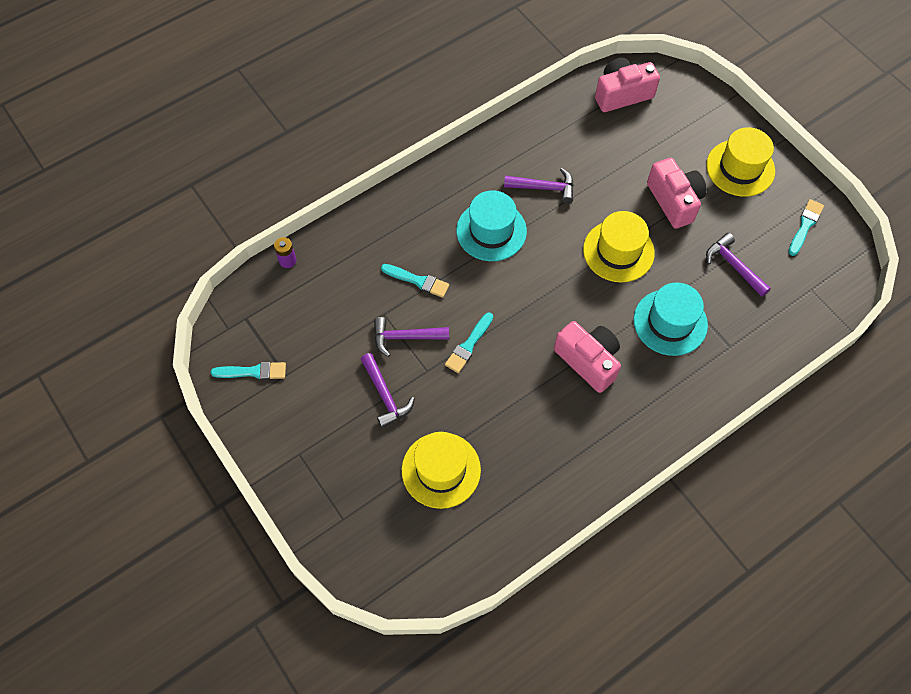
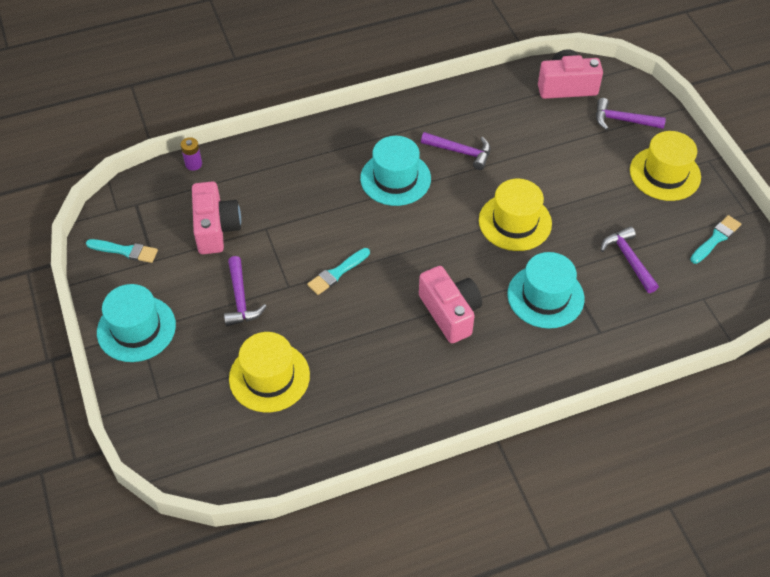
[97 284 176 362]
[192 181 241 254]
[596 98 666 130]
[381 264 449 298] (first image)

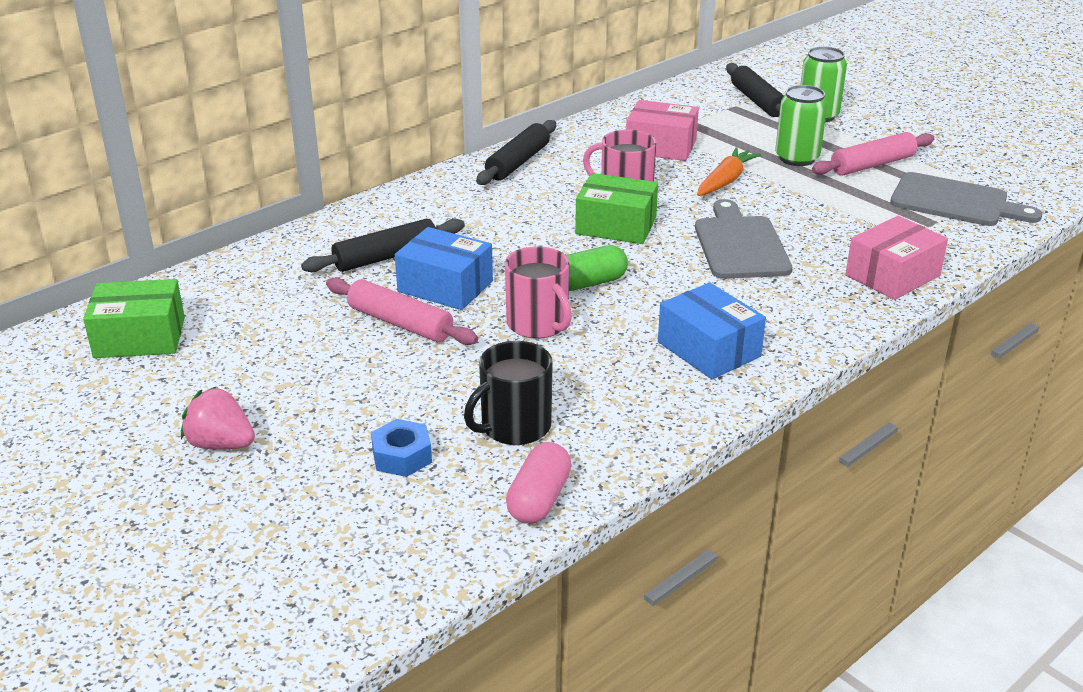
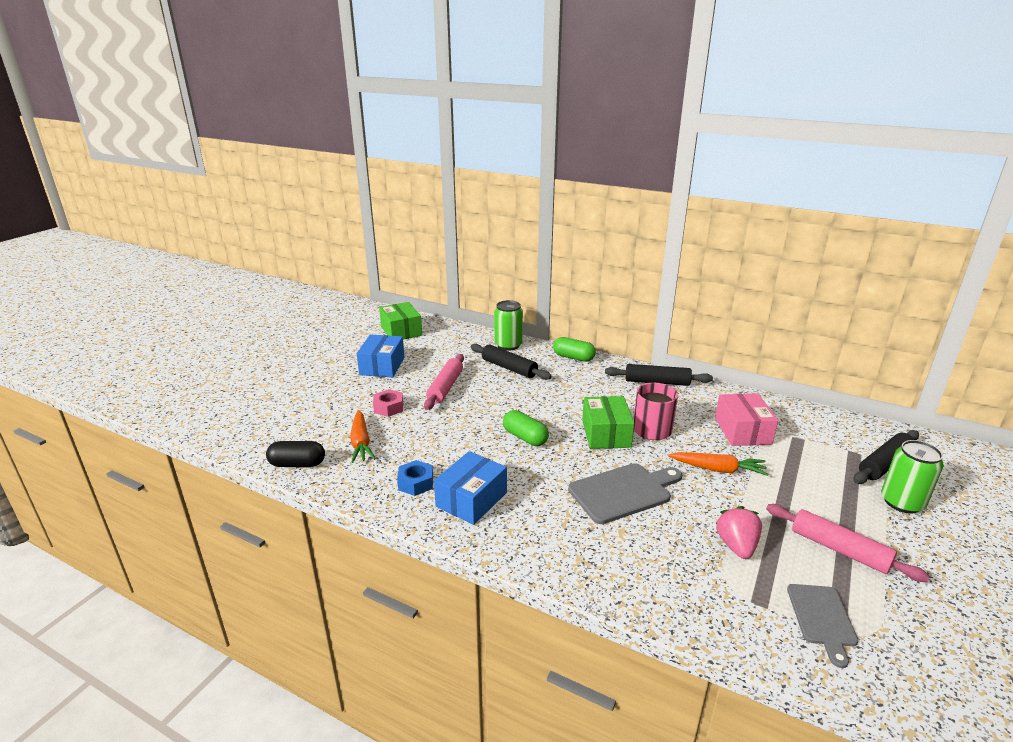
[266 441 325 467]
[350 410 376 463]
[357 334 404 377]
[373 389 403 417]
[397 460 433 496]
[494 300 523 351]
[553 337 596 362]
[716 506 762 559]
[787 584 858 668]
[505 246 572 339] (first image)
[845 216 948 300] (first image)

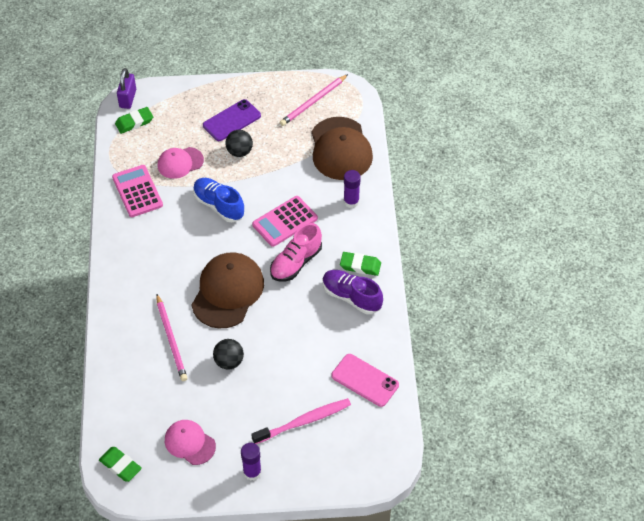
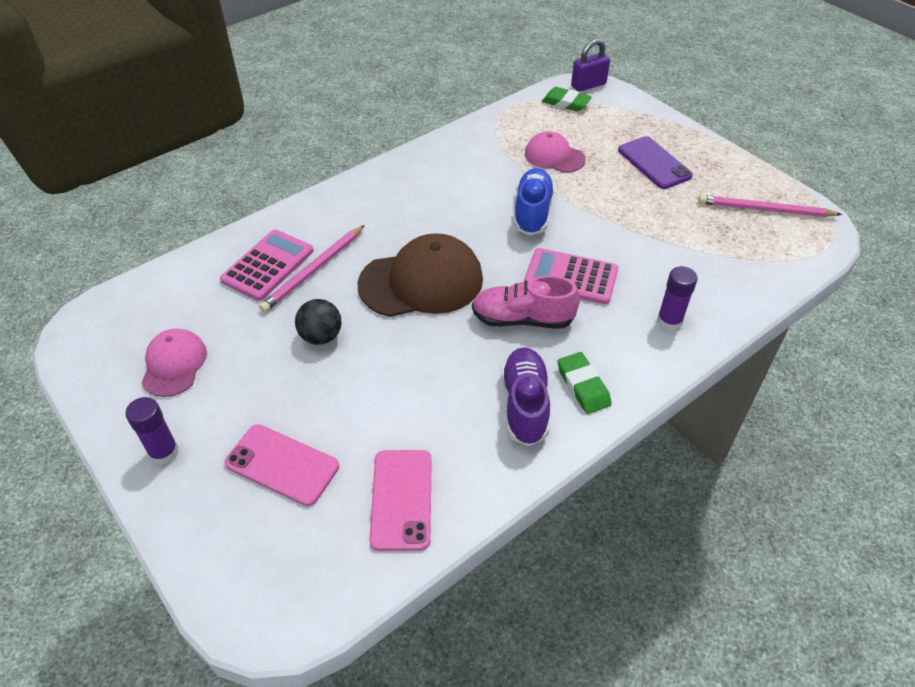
[220 230 314 301]
[225 424 339 506]
[618 136 693 189]
[99 447 142 482] (first image)
[225 130 253 157] (first image)
[312 117 373 180] (first image)

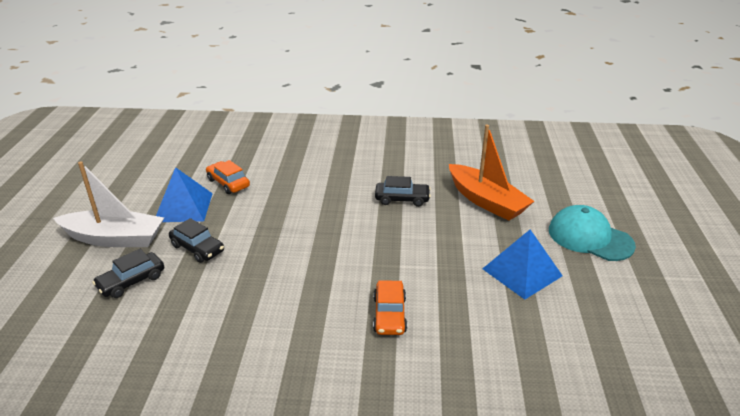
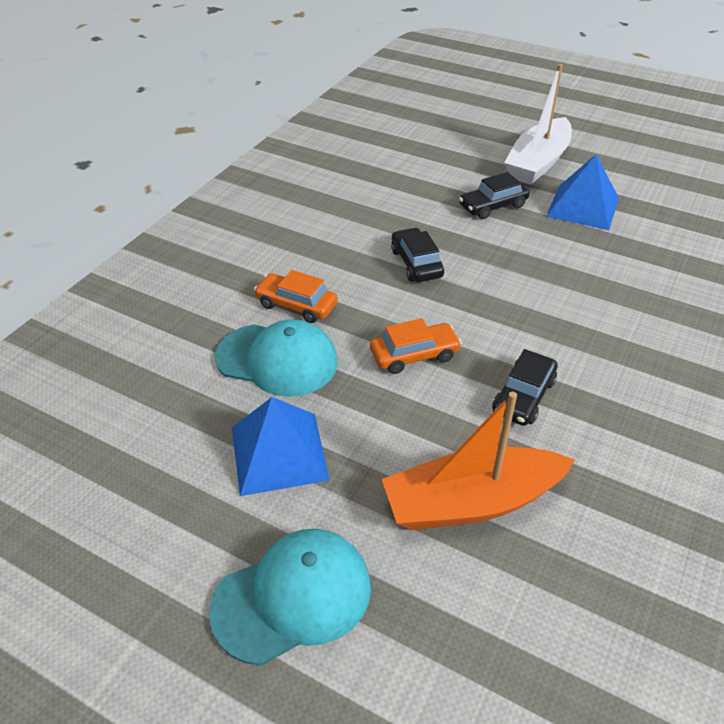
[215 319 338 397]
[370 319 462 374]
[391 227 444 282]

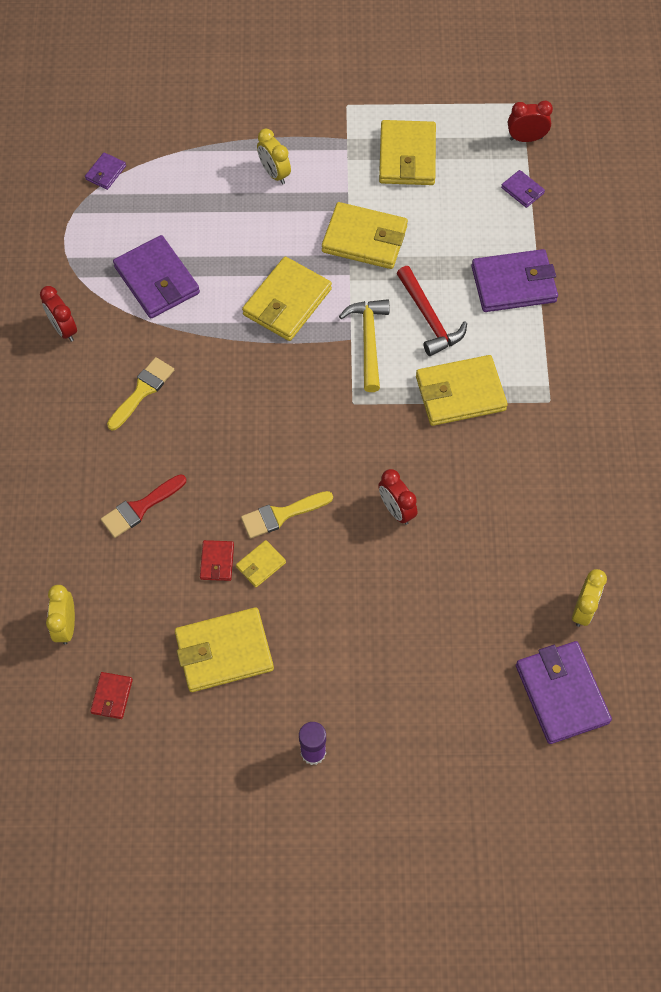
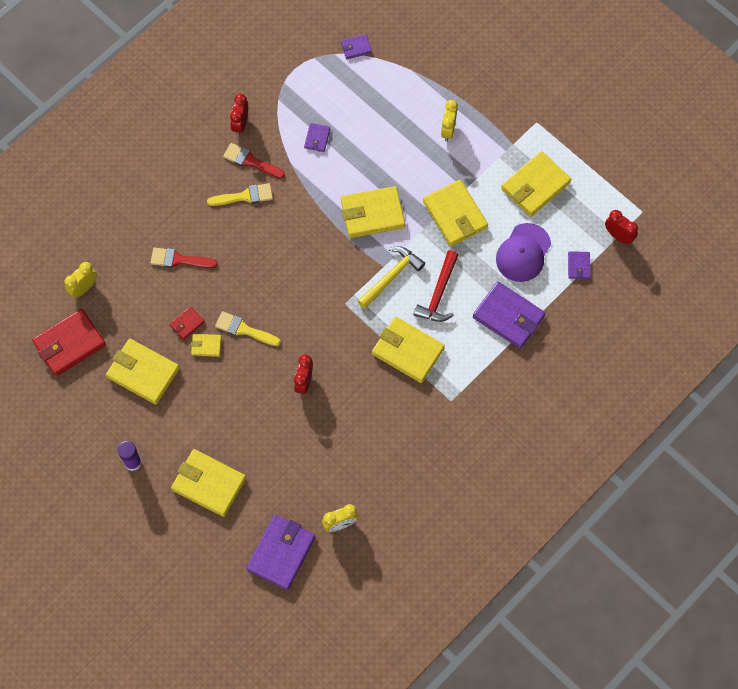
[32 309 106 376]
[171 449 246 517]
[223 143 285 178]
[304 123 330 152]
[496 223 551 282]

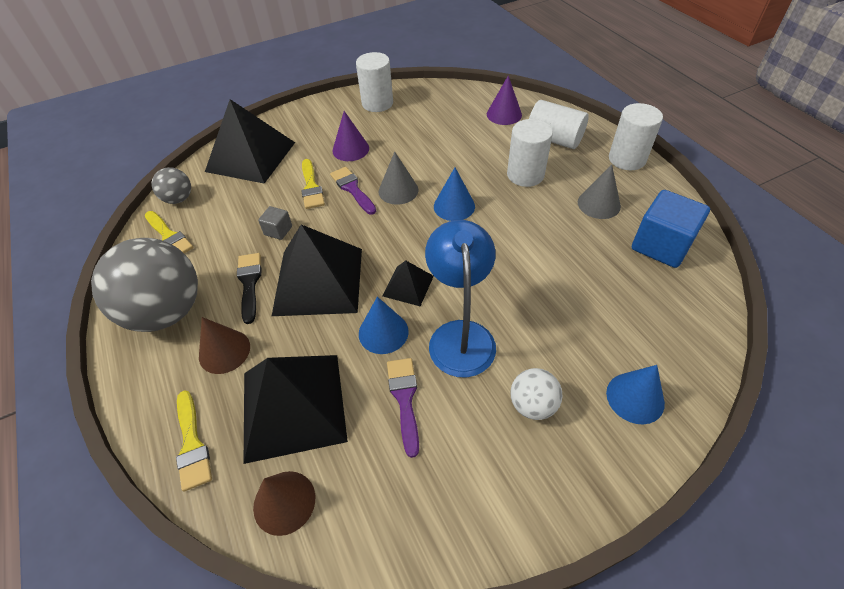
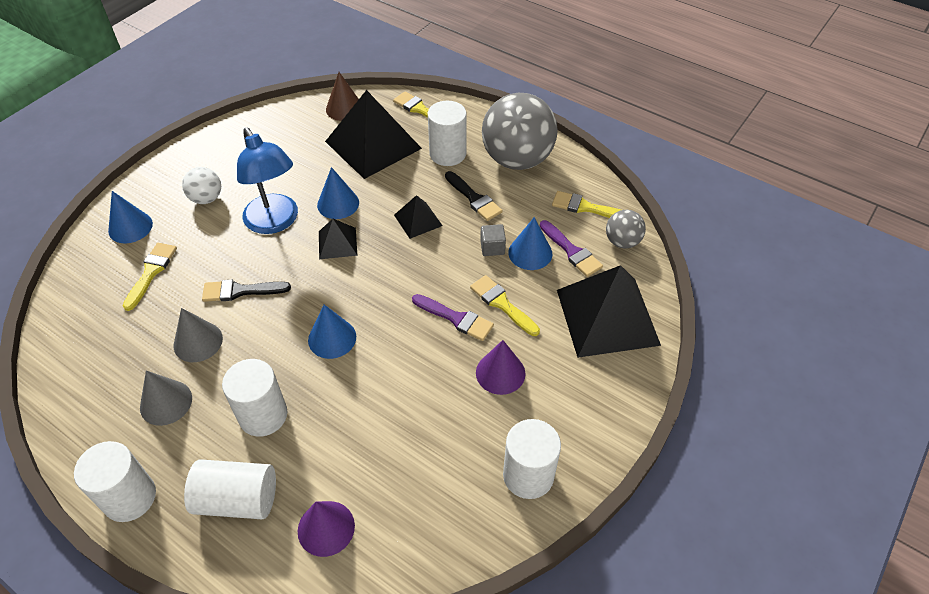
[123 243 177 311]
[174 308 223 362]
[202 280 291 302]
[394 195 443 239]
[428 101 467 166]
[508 217 552 270]
[540 220 603 277]
[632 190 710 268] (first image)

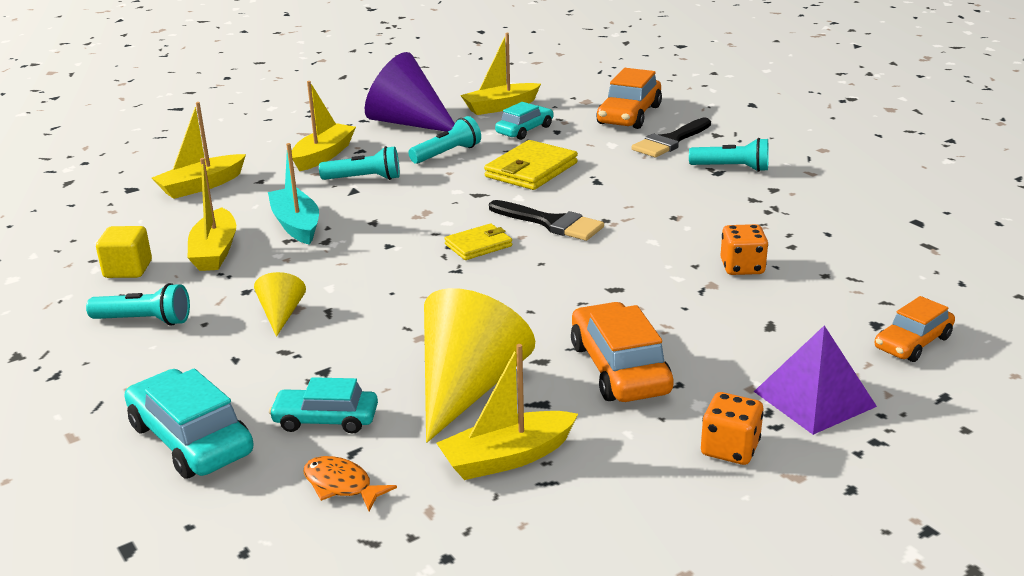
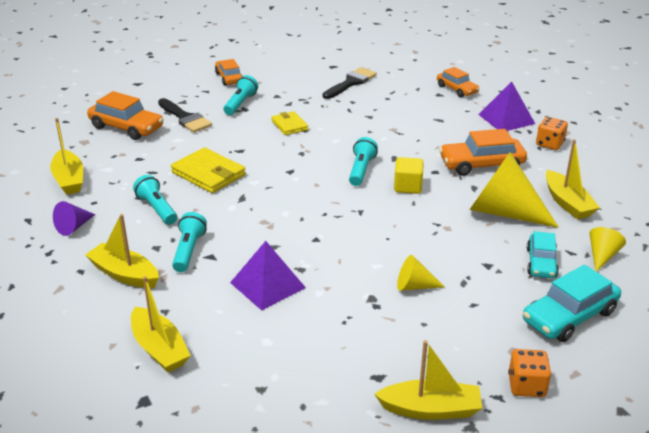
[53 201 95 236]
[215 59 242 86]
[230 241 306 311]
[271 111 308 135]
[323 67 377 99]
[349 137 378 186]
[374 340 482 420]
[394 157 424 194]
[508 349 551 397]
[589 227 626 272]
[495 102 553 140] (first image)

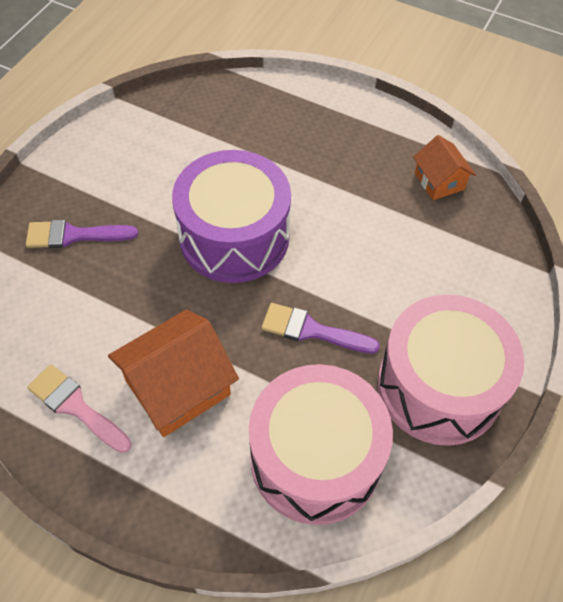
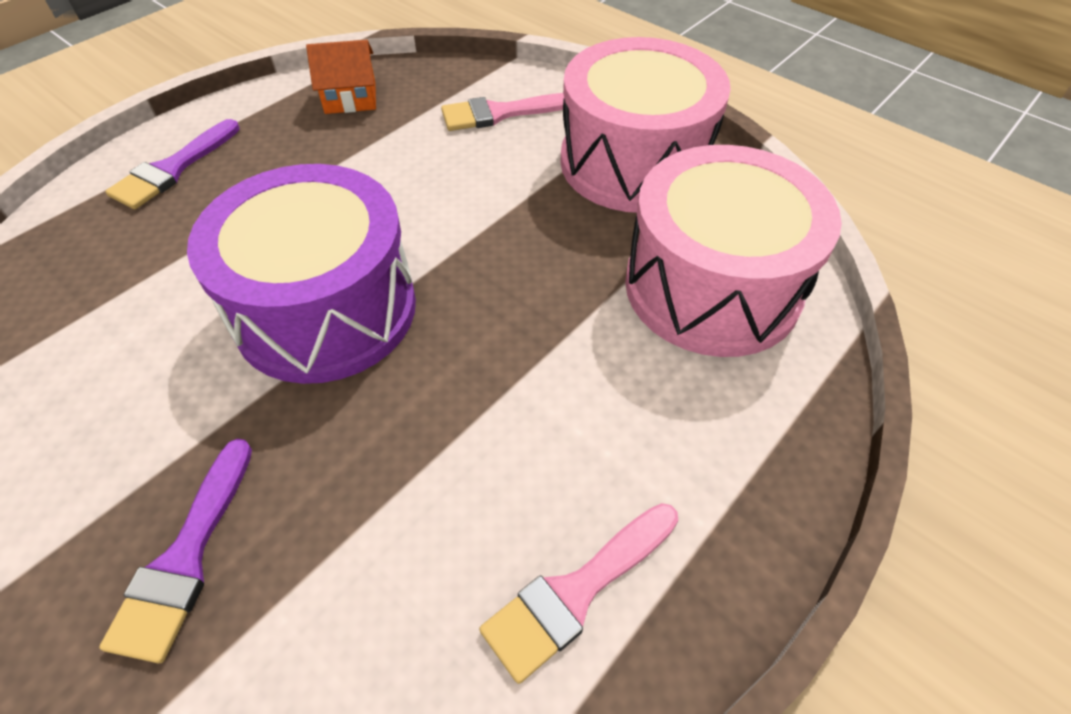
[105 119 240 209]
[441 93 564 131]
[108 309 239 437] (first image)

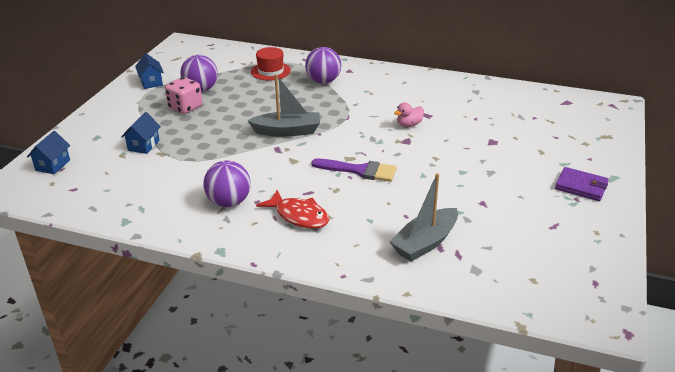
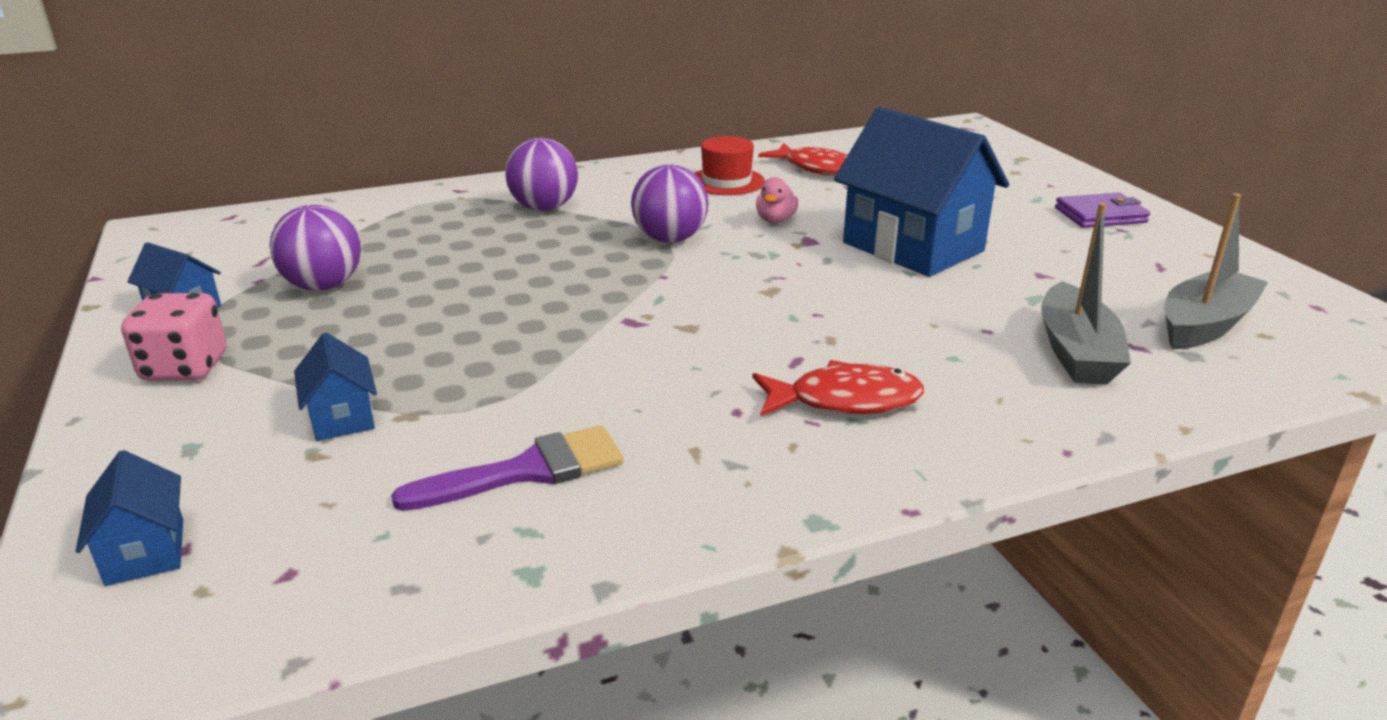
[121 293 226 381]
[391 425 624 511]
[631 164 709 243]
[694 136 765 195]
[758 143 848 176]
[834 107 1009 277]
[1165 193 1268 350]

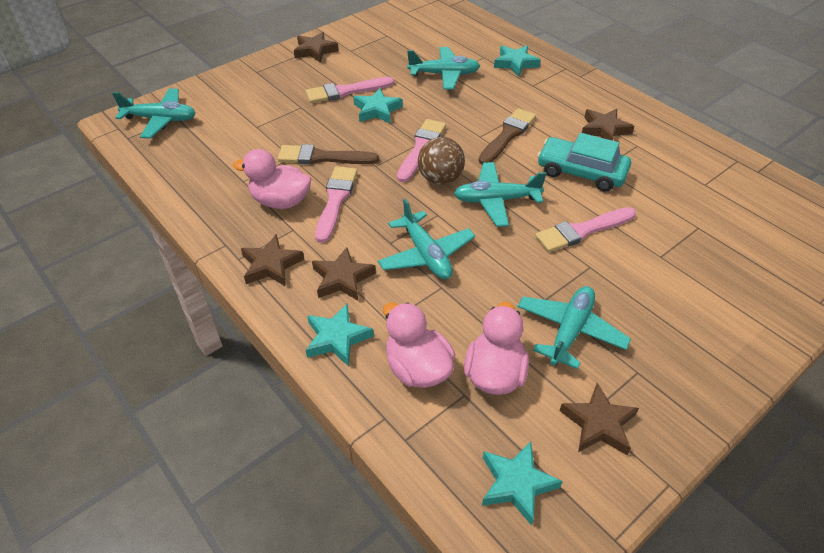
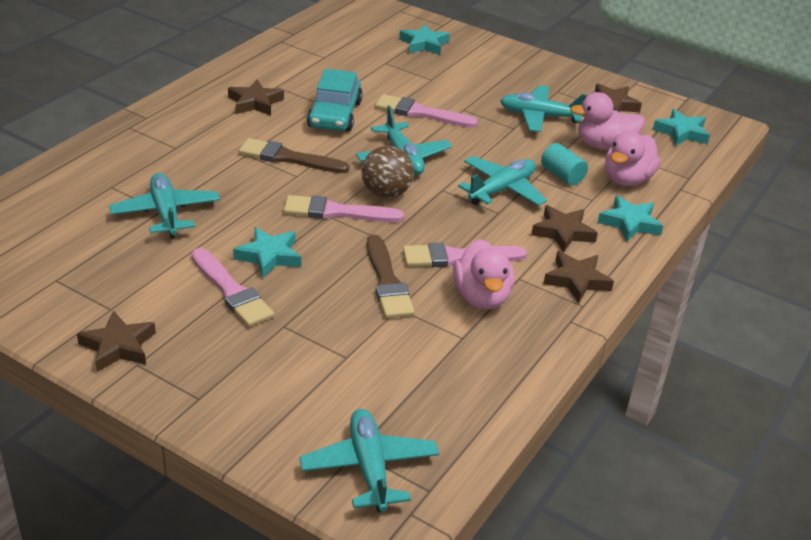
[375 94 478 128]
[399 24 450 55]
[541 143 588 186]

